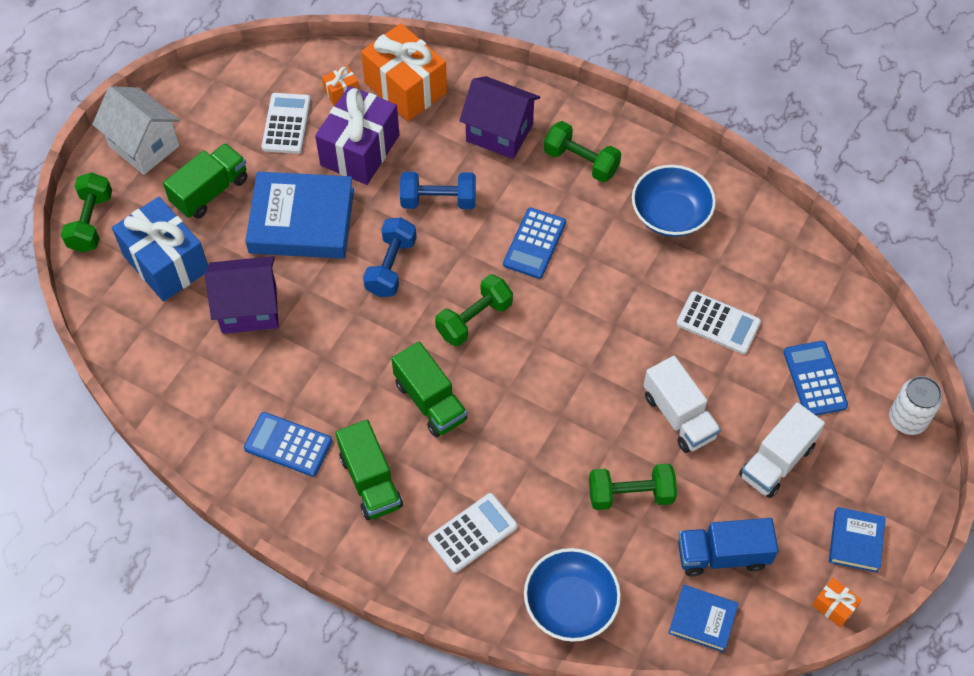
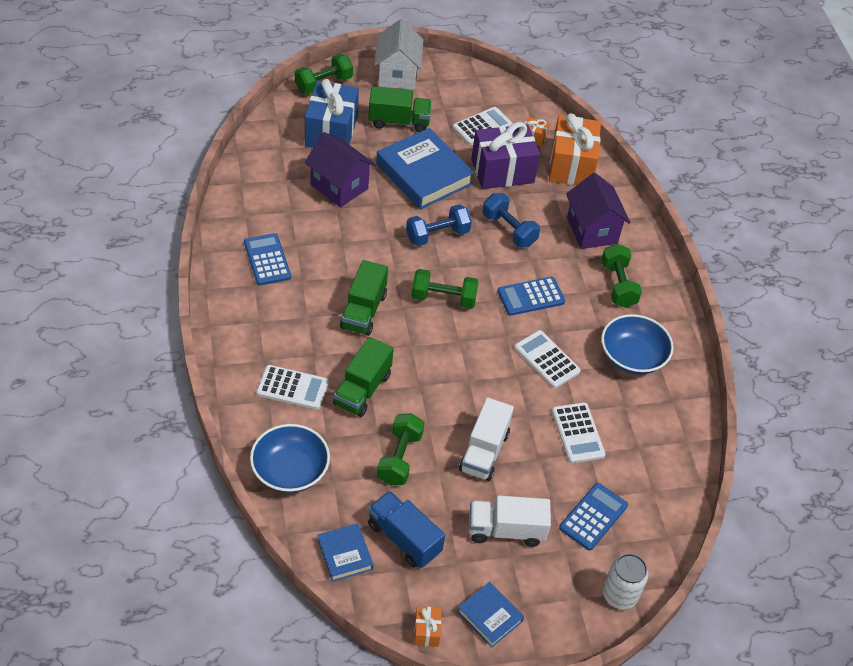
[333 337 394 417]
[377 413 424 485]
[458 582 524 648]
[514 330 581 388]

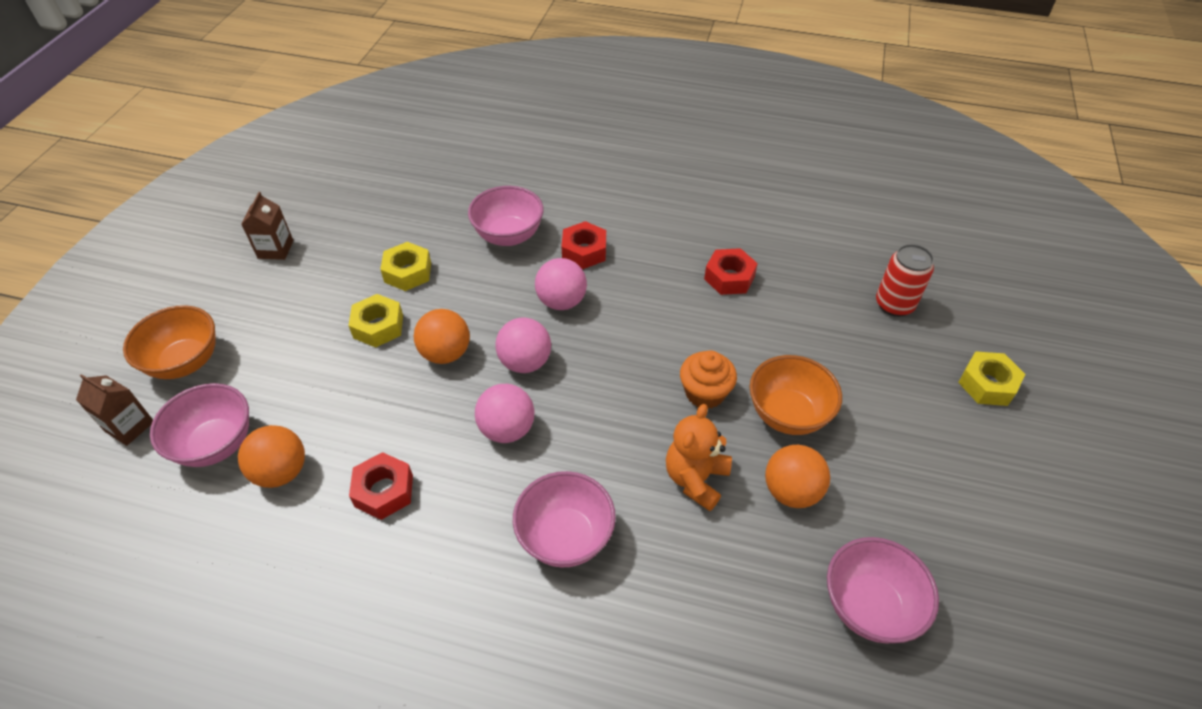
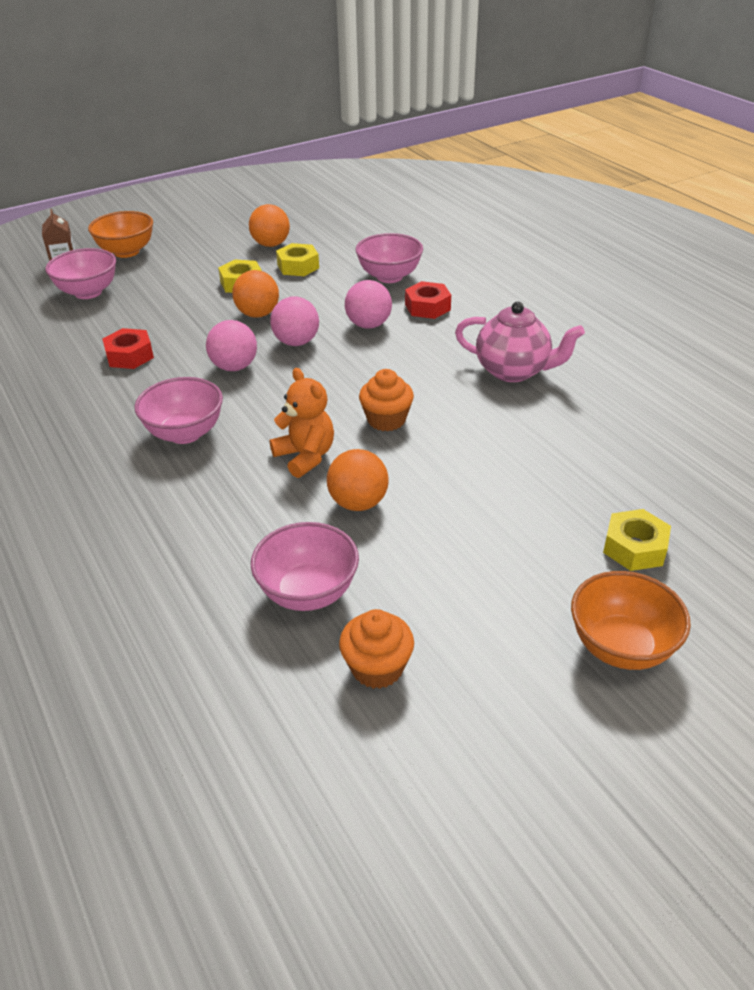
[249 204 290 247]
[270 368 334 478]
[339 609 414 689]
[455 302 585 382]
[571 571 691 670]
[241 192 293 260] (first image)
[876 244 934 317] (first image)

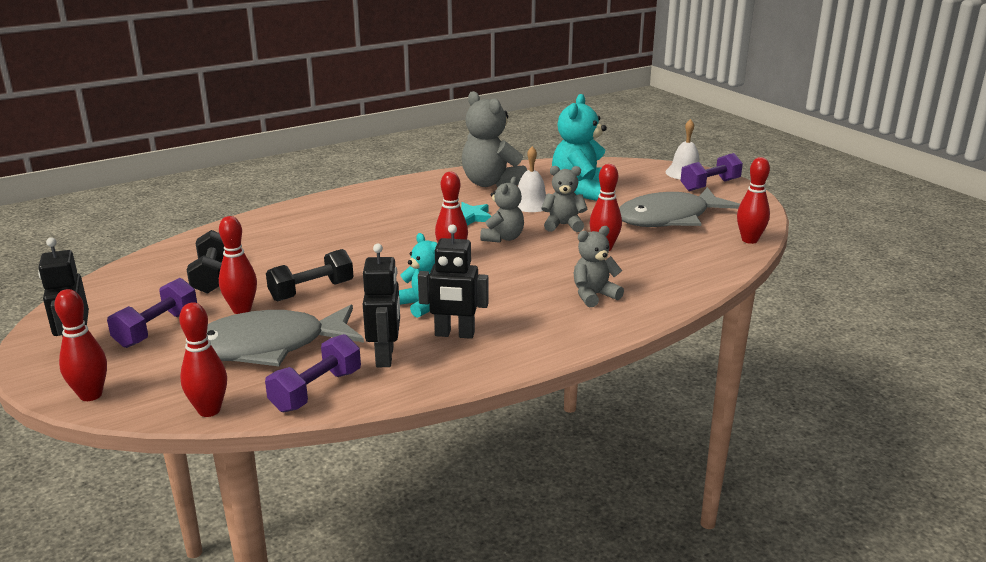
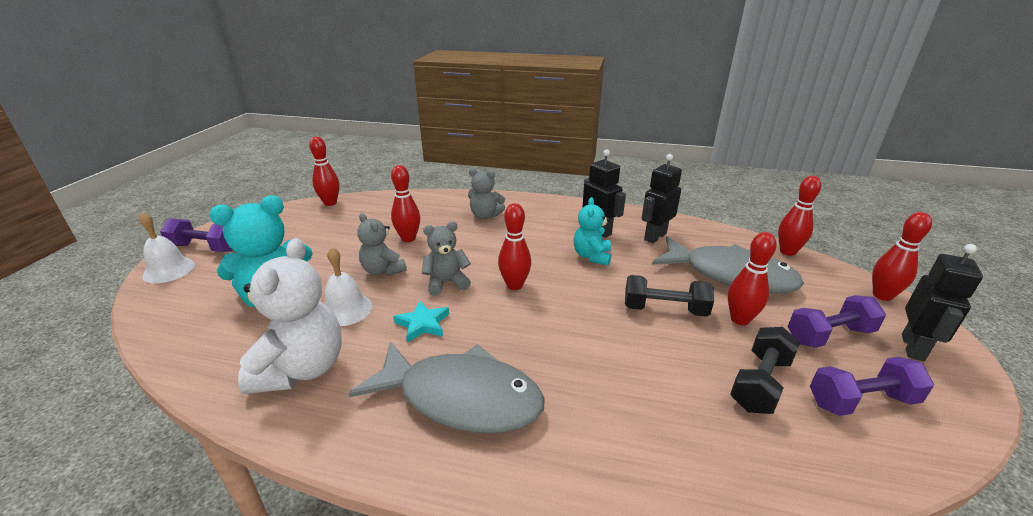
[238 238 342 394]
[348 341 544 433]
[810 357 934 416]

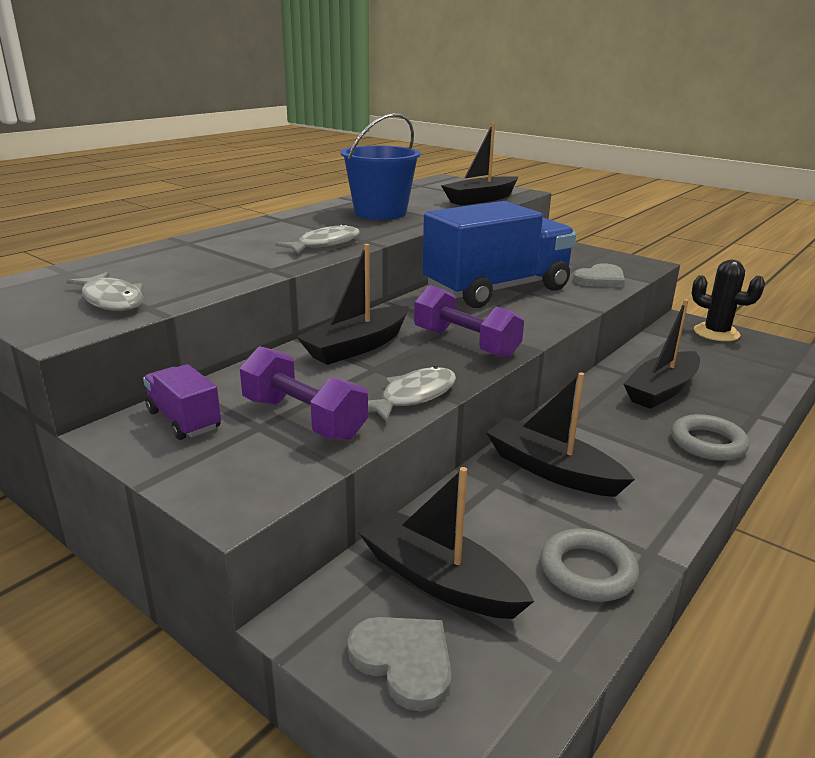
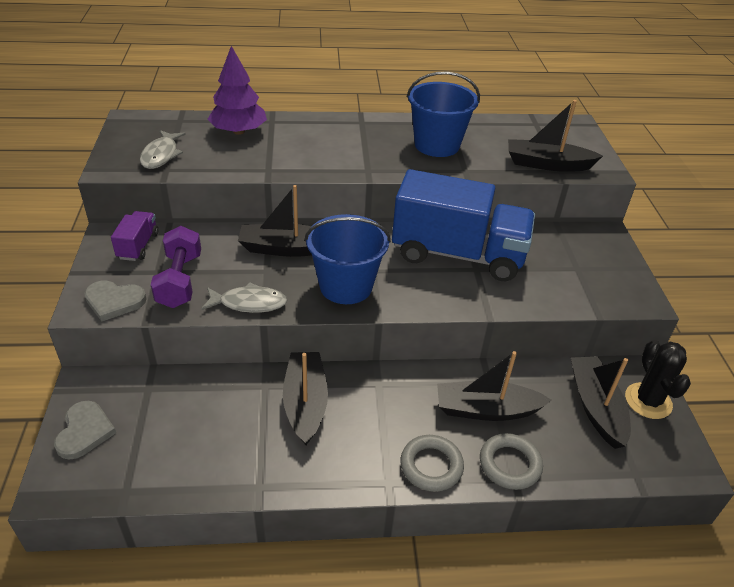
[84 281 147 321]
[207 46 267 135]
[304 214 391 304]
[480 433 543 490]
[571 356 631 449]
[275 224 360 253] (first image)

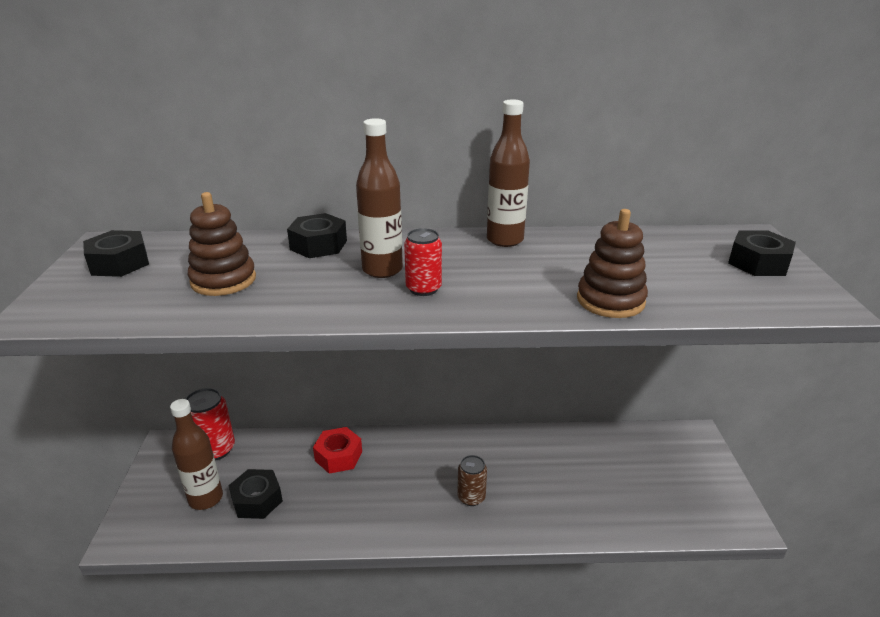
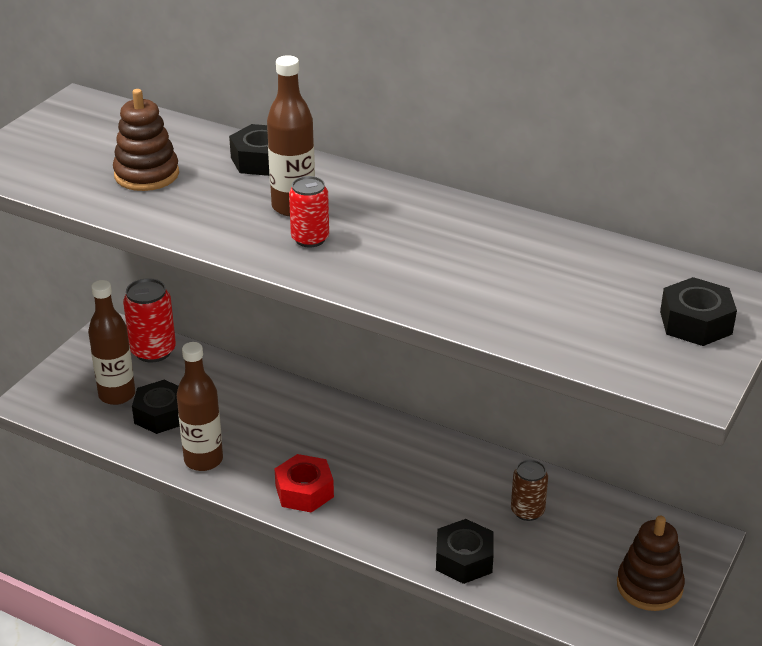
[177 342 223 471]
[275 454 334 512]
[436 519 494 584]
[511 460 548 521]
[617 515 685 611]

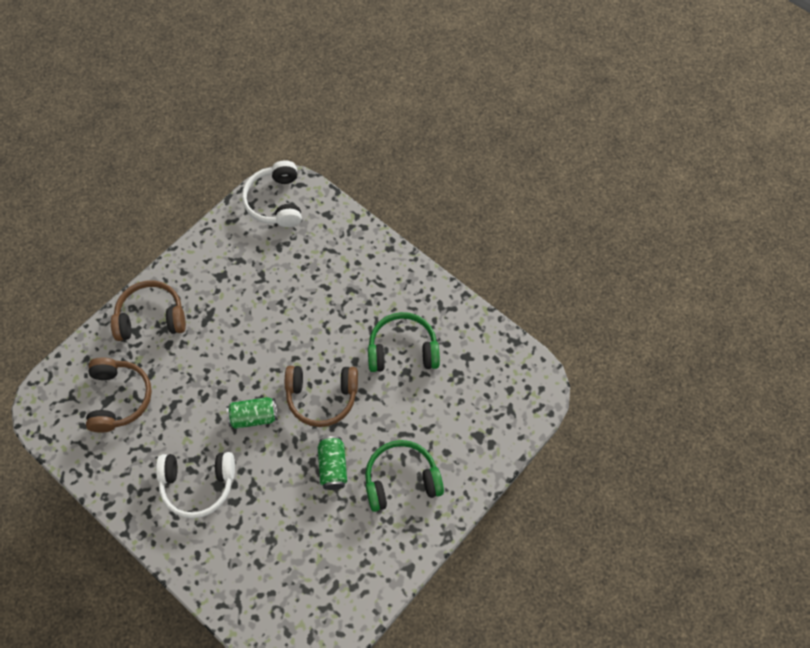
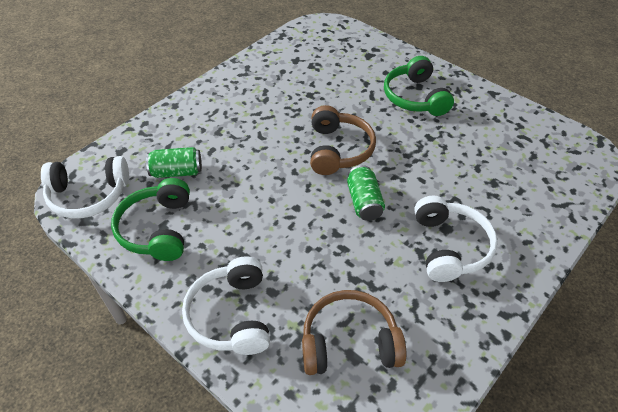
[111 178 190 261]
[146 147 202 178]
[182 256 270 355]

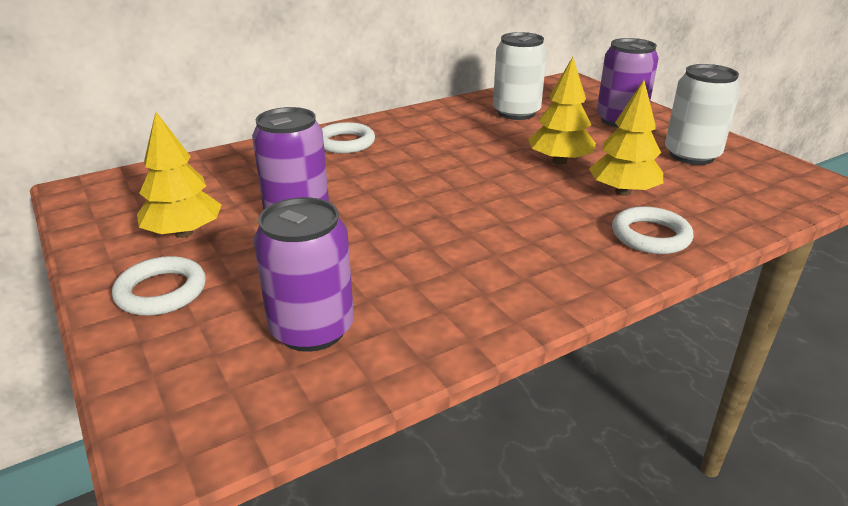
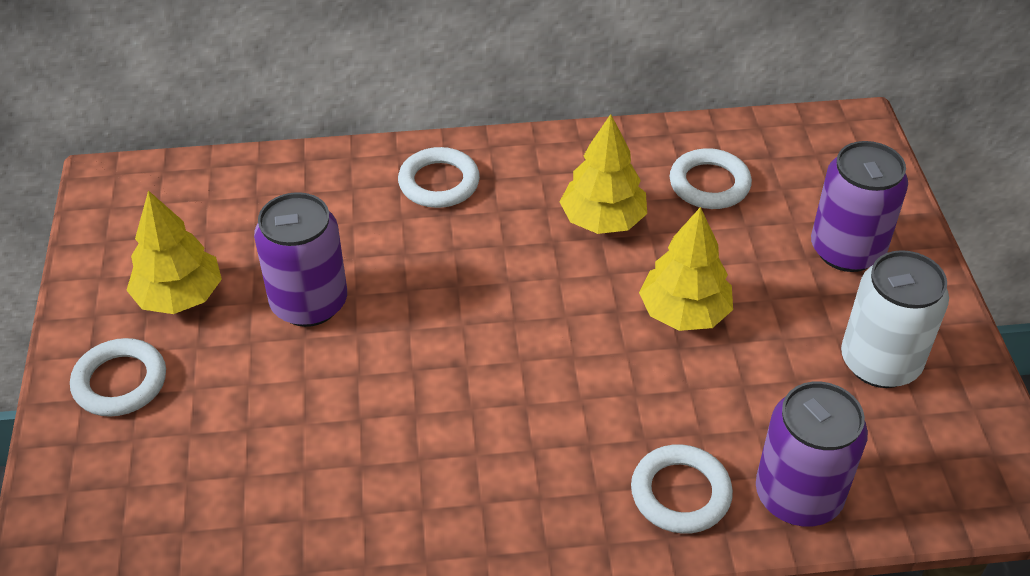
[560 114 647 234]
[670 148 752 209]
[756 382 868 526]

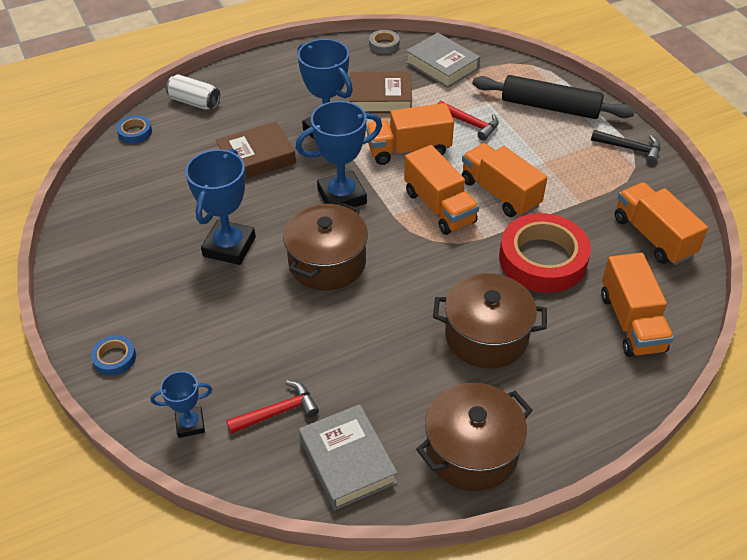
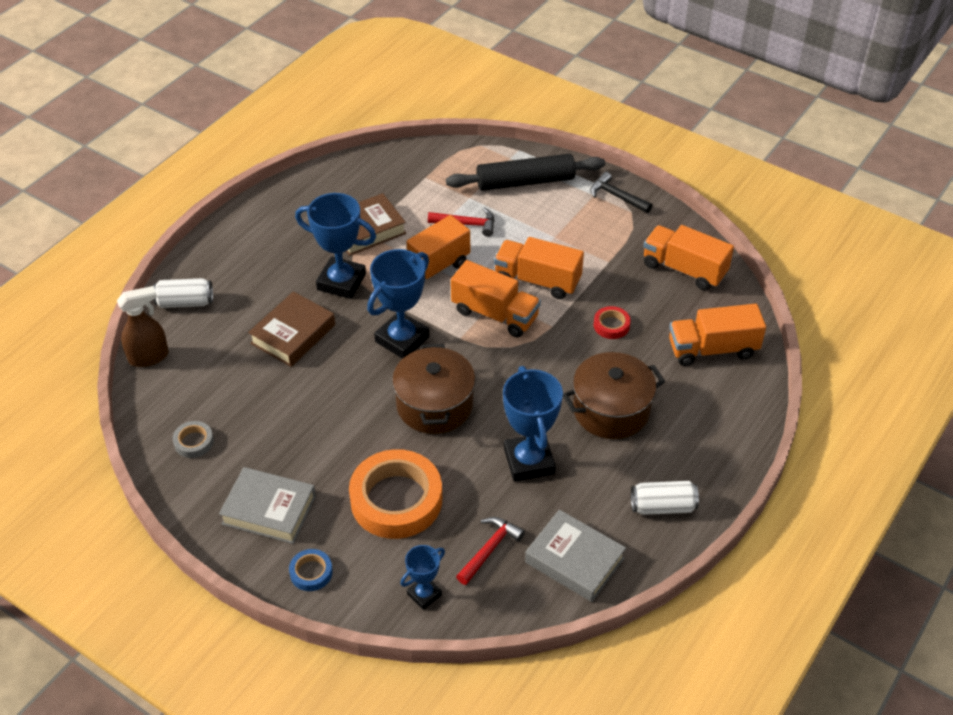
[117 286 169 367]
[173 421 214 458]
[219 467 316 544]
[349 449 442 539]
[503 366 563 482]
[590 172 653 213]
[594 306 631 339]
[631 481 699 515]
[669 304 766 366]

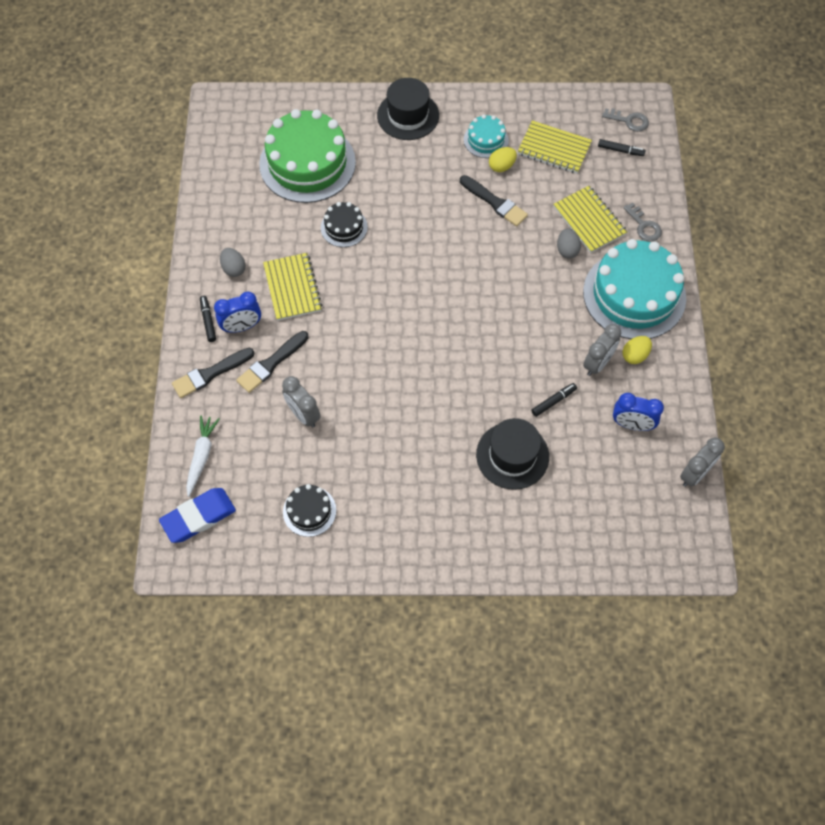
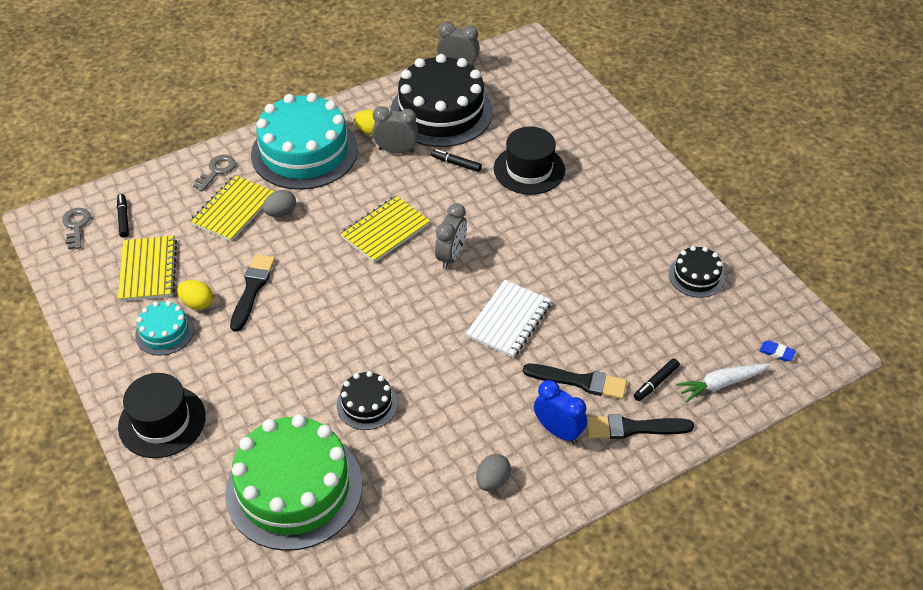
[340 196 430 263]
[390 54 493 147]
[435 203 467 269]
[466 280 551 358]
[587 414 694 439]
[634 358 680 401]
[760 340 796 362]

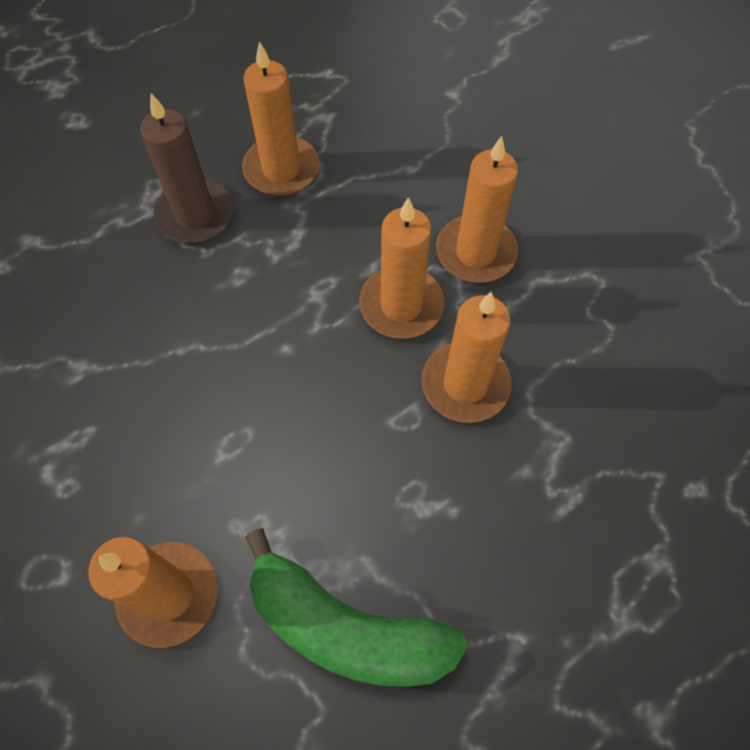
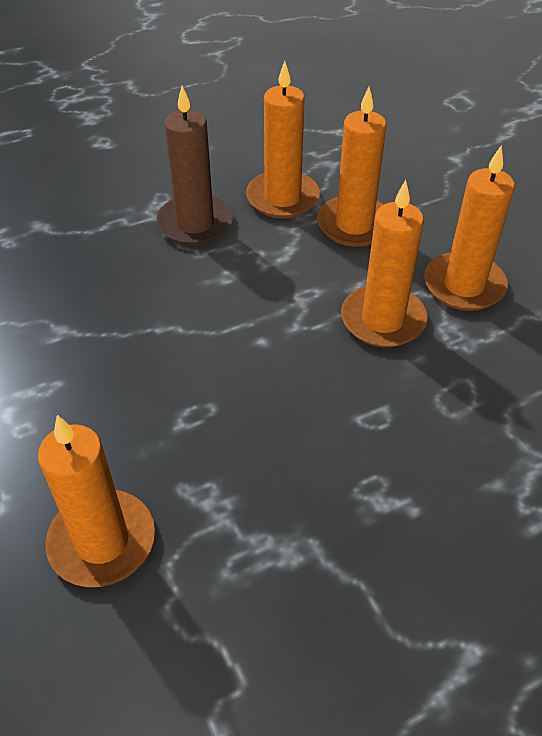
[317 87 386 247]
[245 529 468 687] (first image)

